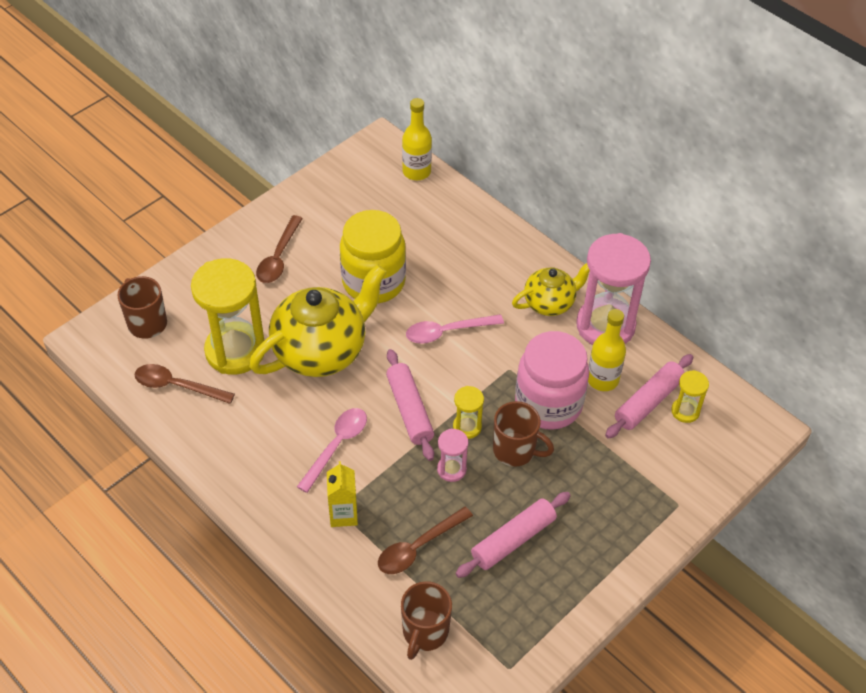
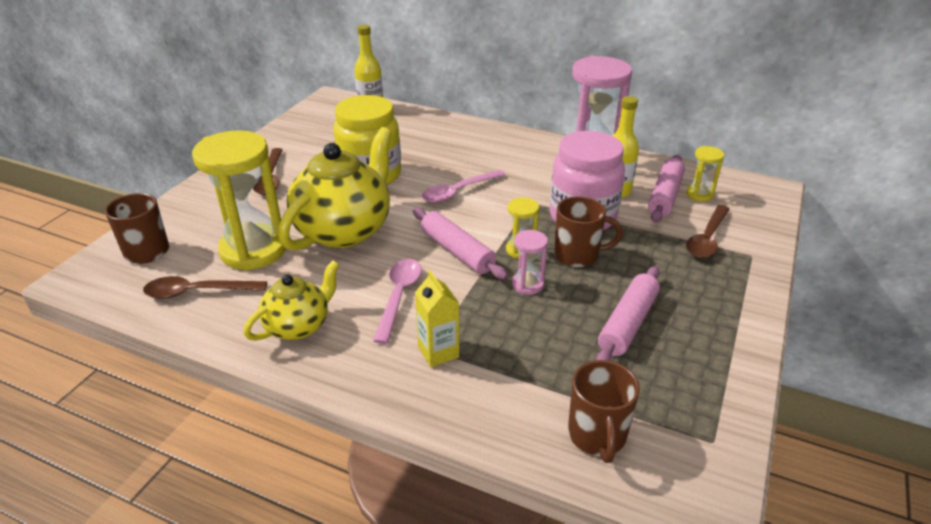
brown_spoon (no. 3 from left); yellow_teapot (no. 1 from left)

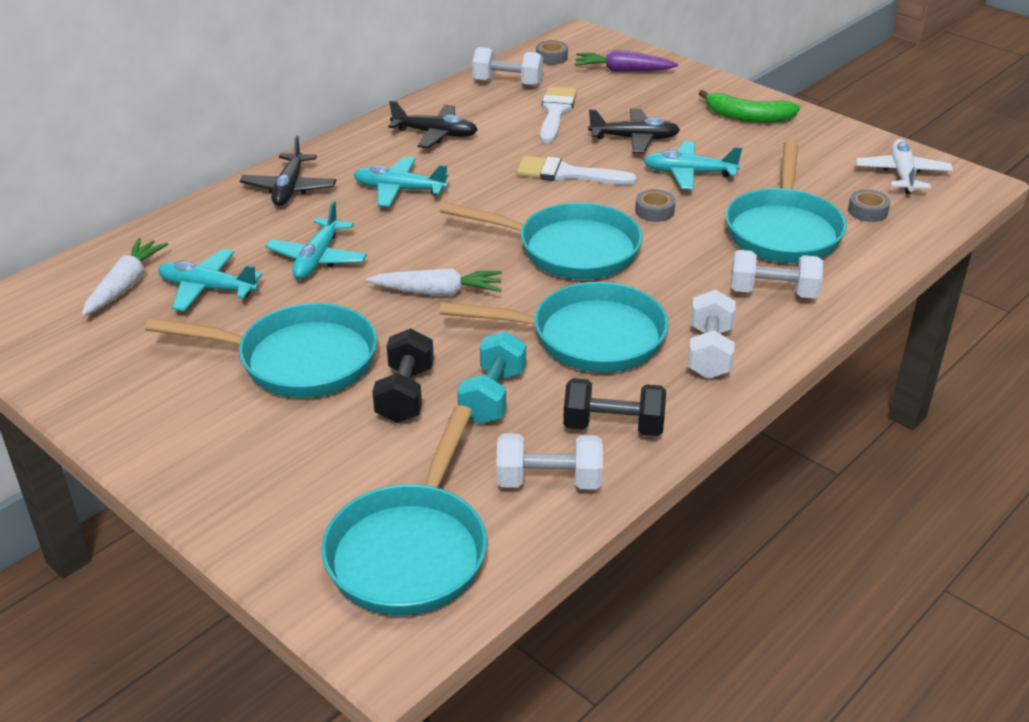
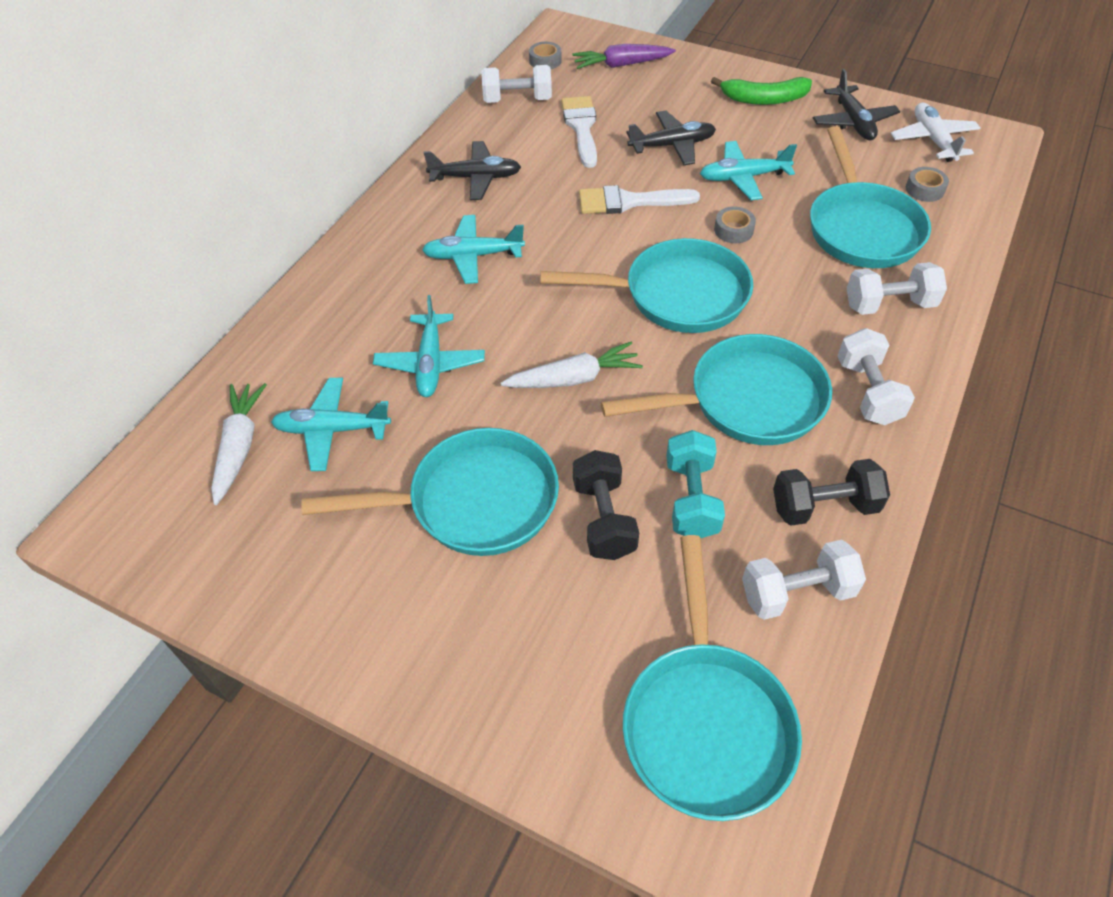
black_plane (no. 3 from left)

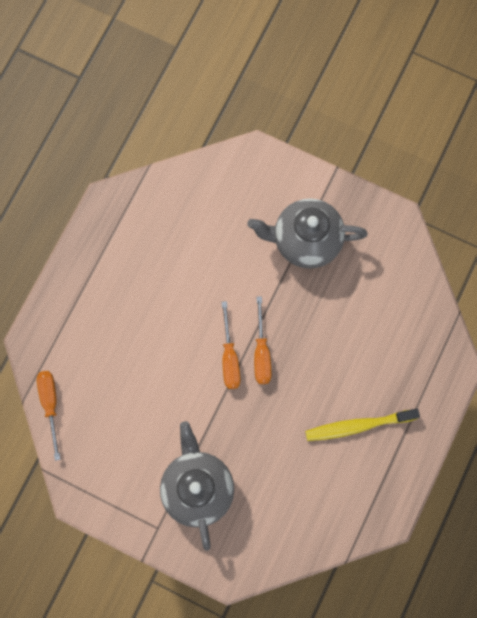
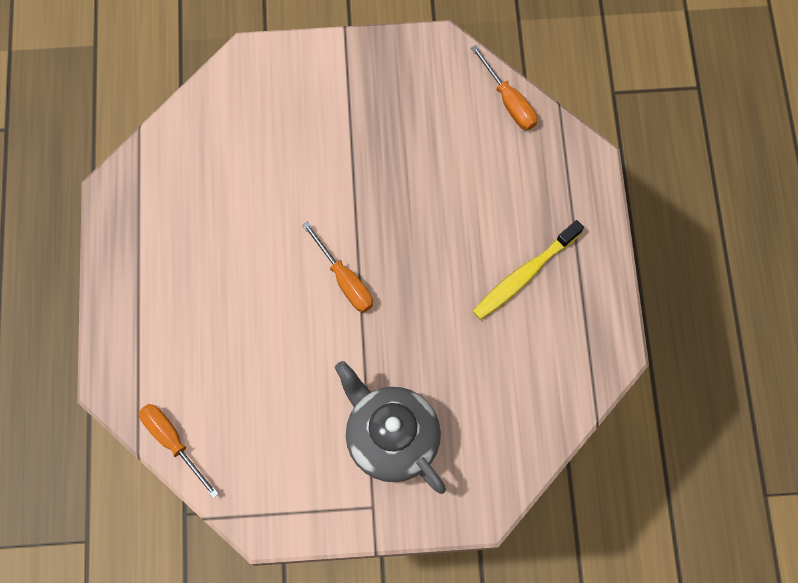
grey_teapot (no. 2 from left in the first image); orange_screwdriver (no. 3 from left)

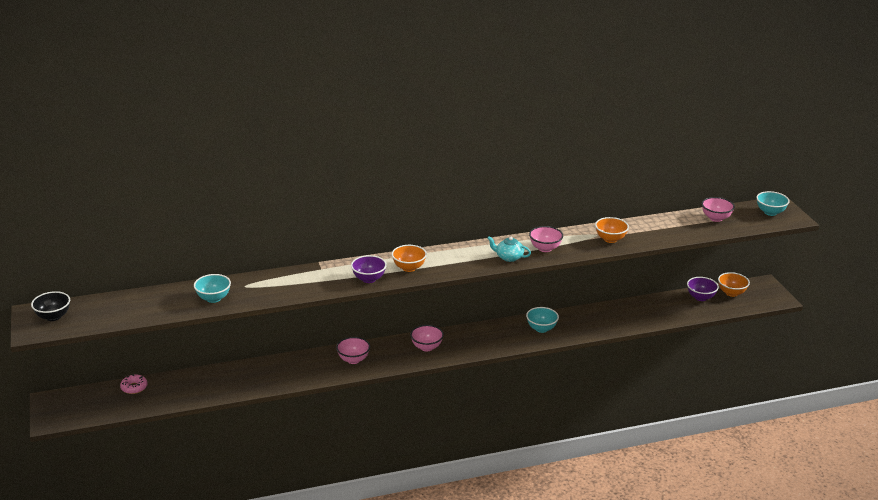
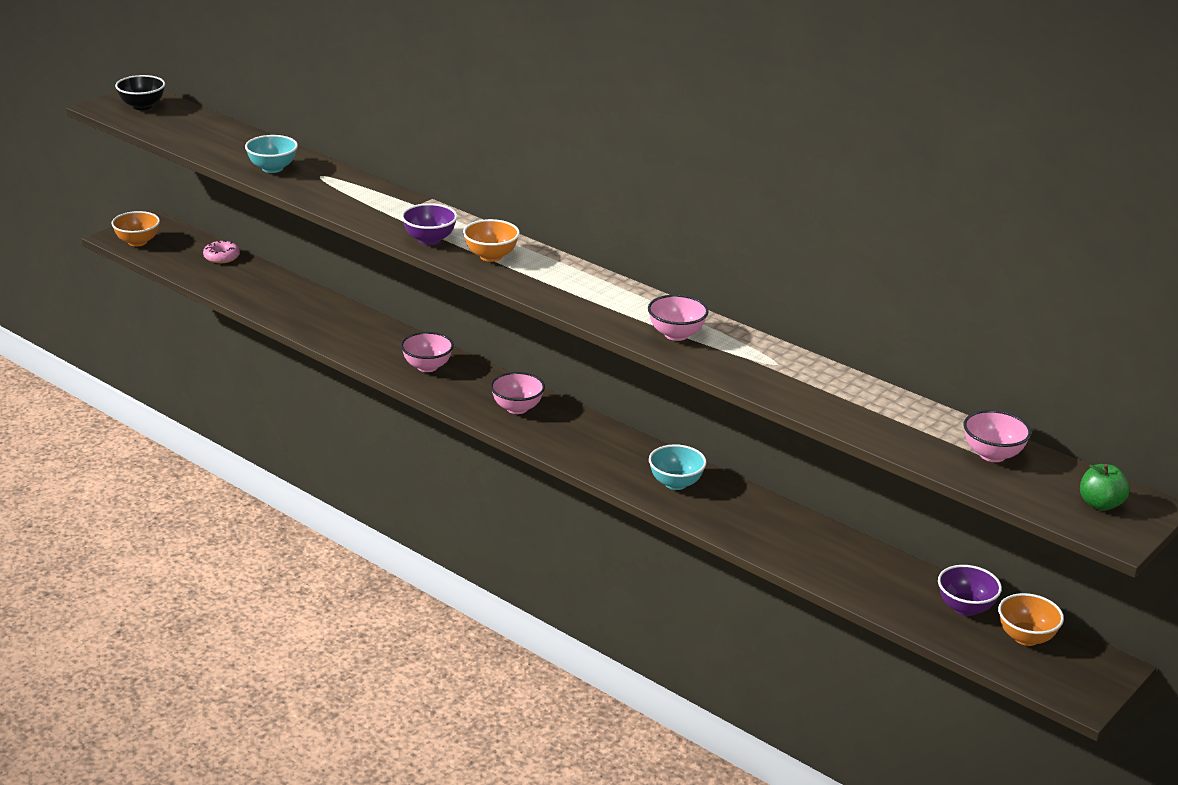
turquoise_teapot; orange_bowl (no. 1 from left); green_apple

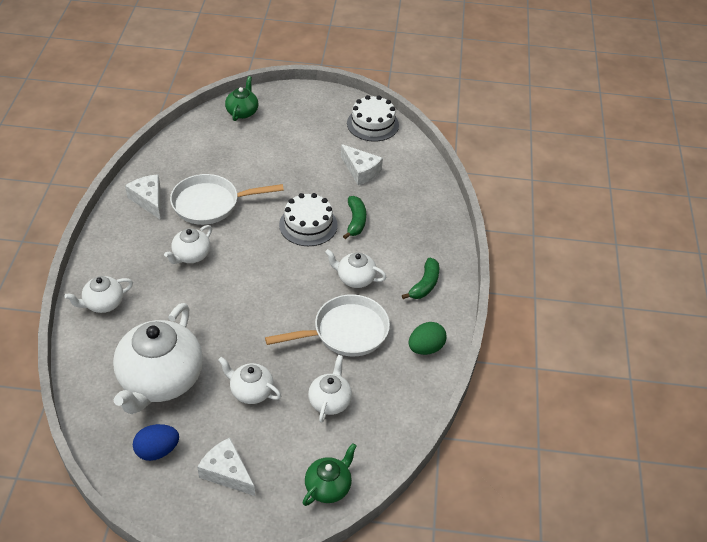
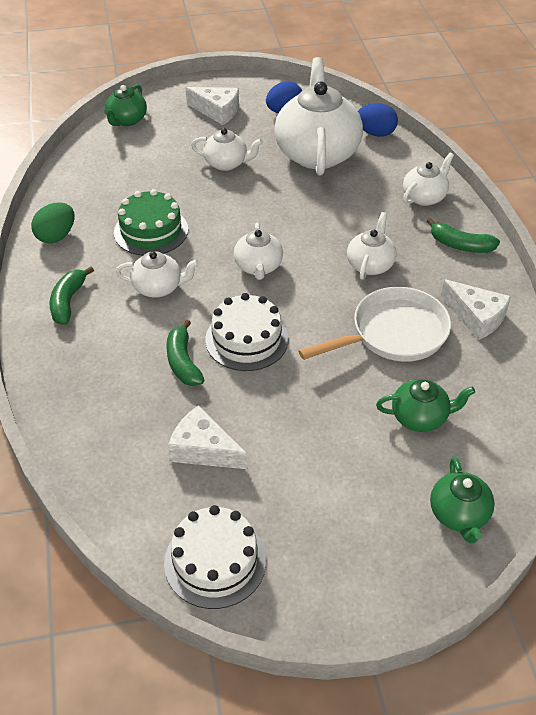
blue_egg (no. 2 from left); green_teapot (no. 2 from left); green_banana (no. 3 from left); white_teapot (no. 3 from left); green_cake

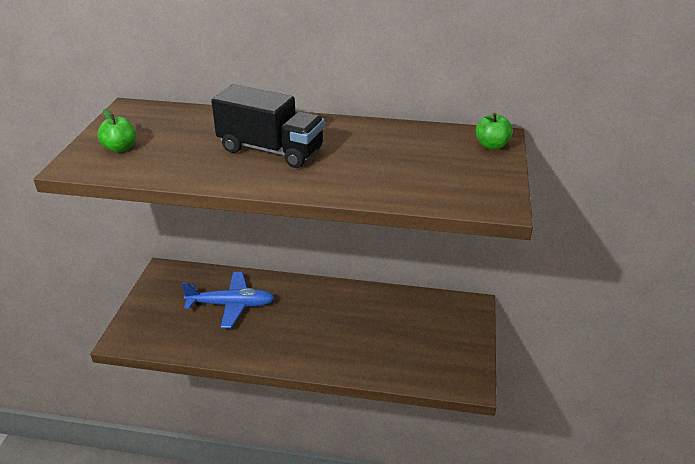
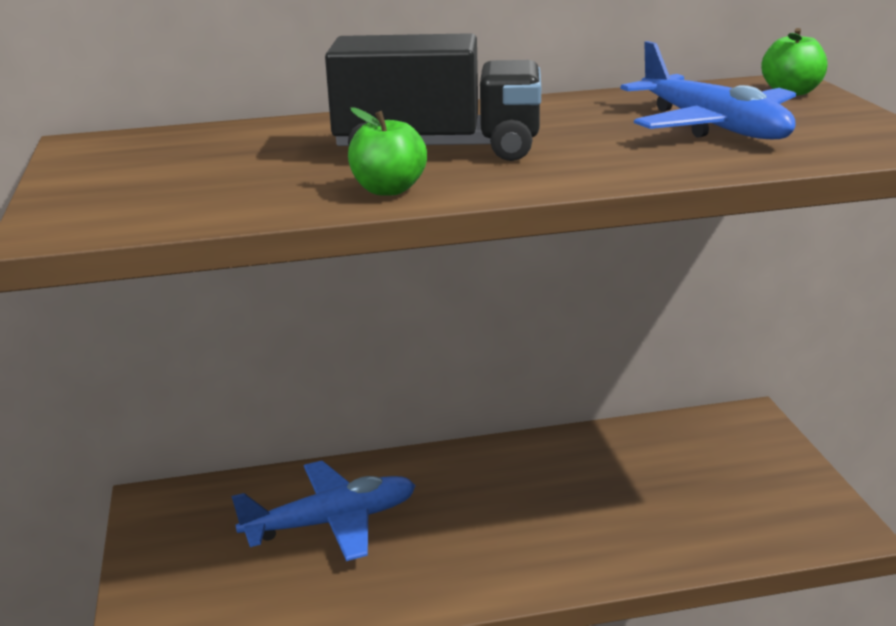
blue_plane (no. 2 from left); green_apple (no. 1 from left)

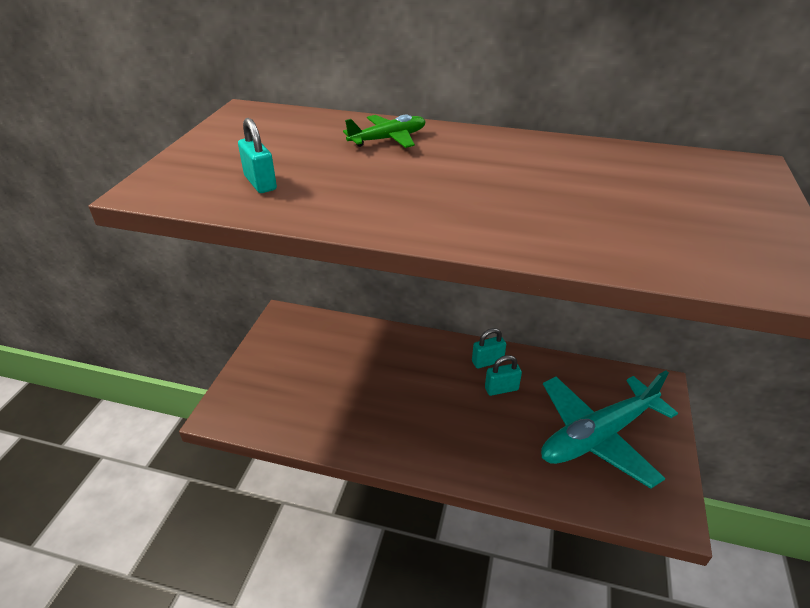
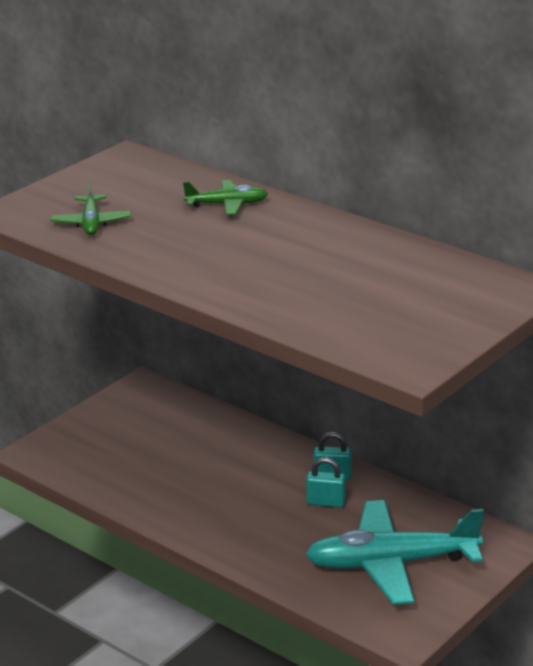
green_plane (no. 1 from left)

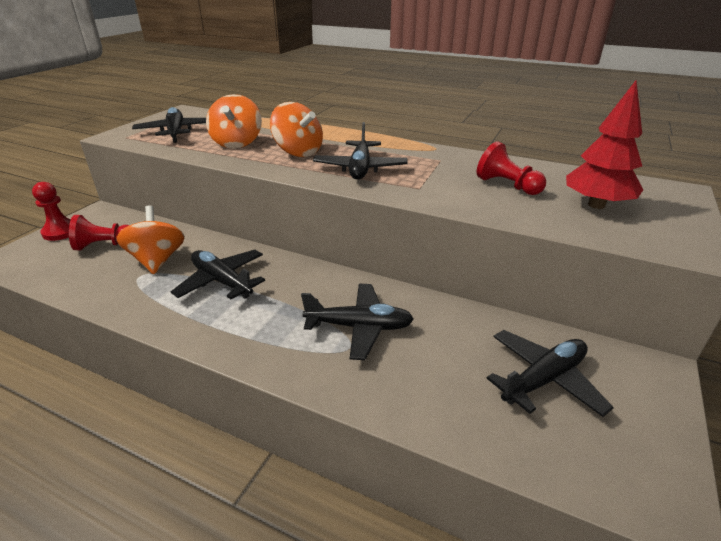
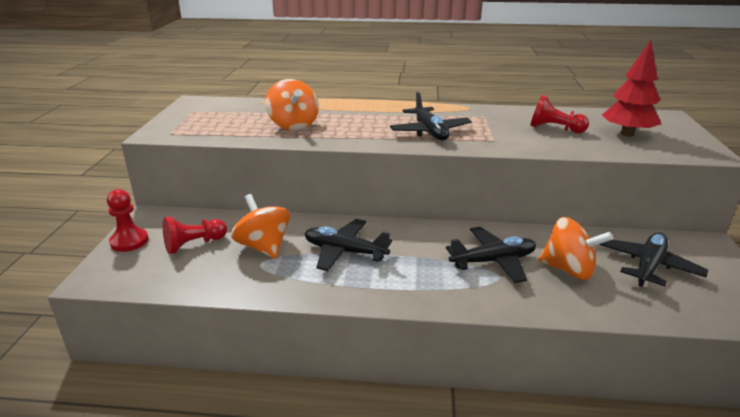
black_plane (no. 1 from left in the first image); orange_spinning_top (no. 3 from left)

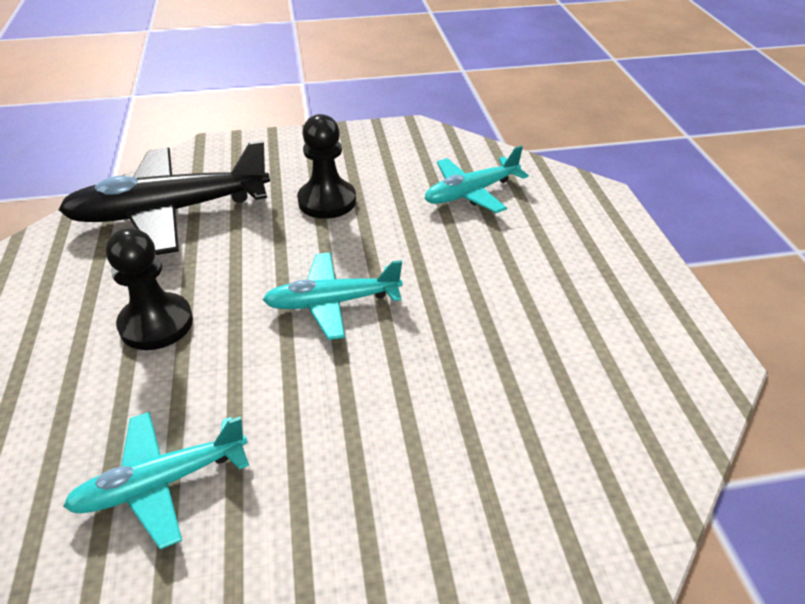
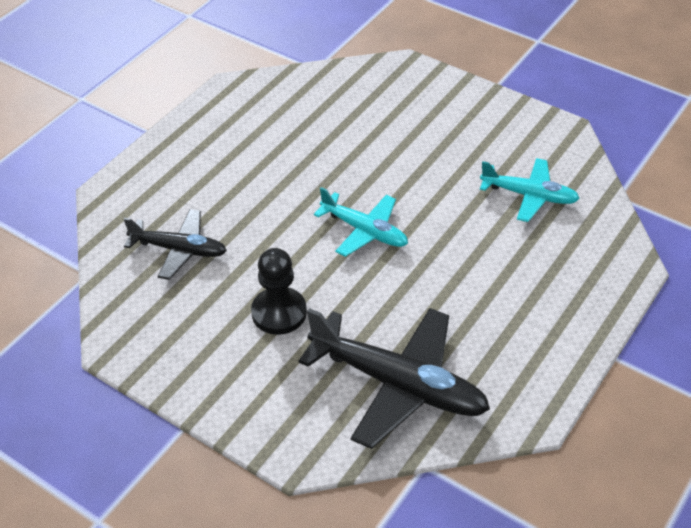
black_pawn (no. 1 from left in the first image); black_plane (no. 1 from left)

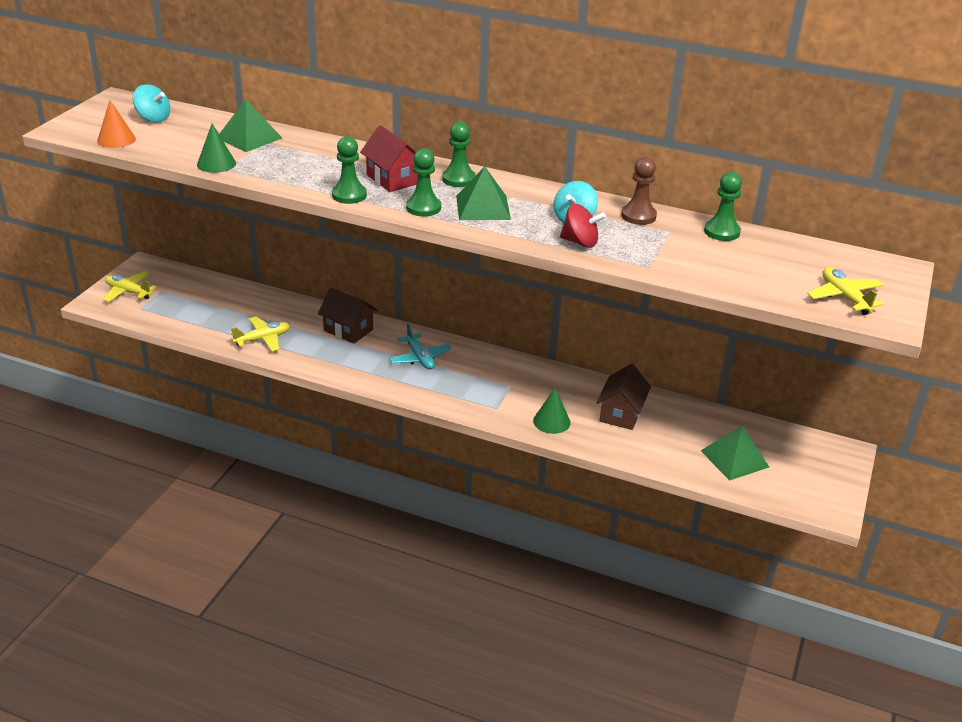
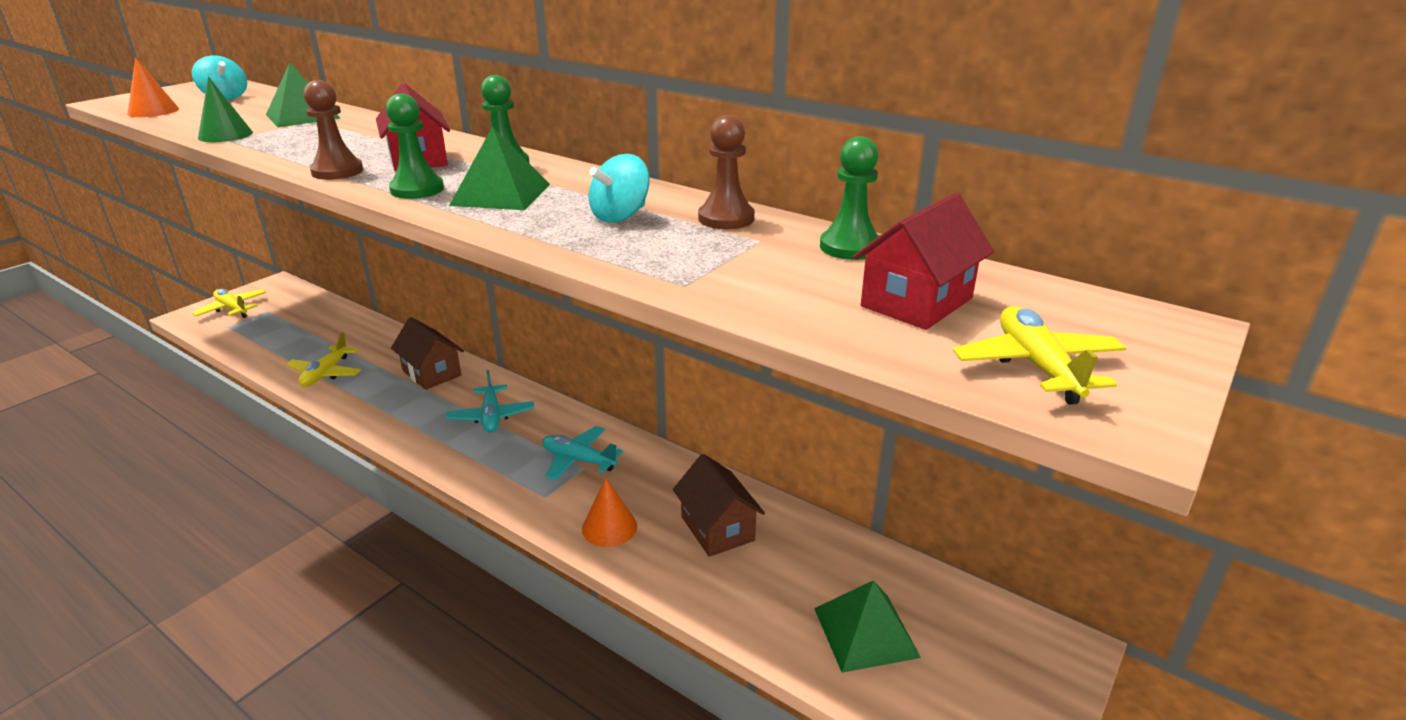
red_spinning_top; turquoise_plane (no. 2 from left); red_house (no. 2 from left); brown_pawn (no. 1 from left); orange_cone (no. 2 from left); yellow_plane (no. 2 from left); brown_house (no. 2 from left)

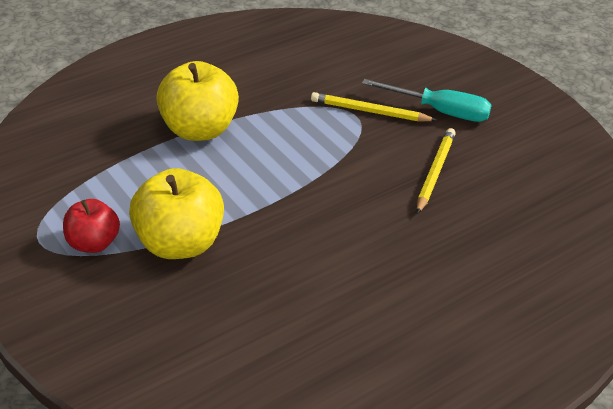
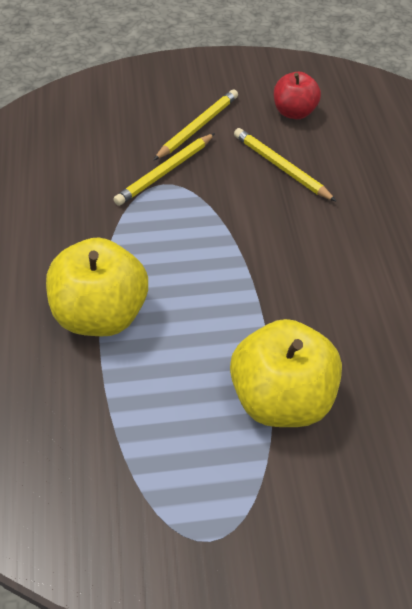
red_apple; yellow_pencil (no. 2 from left)

